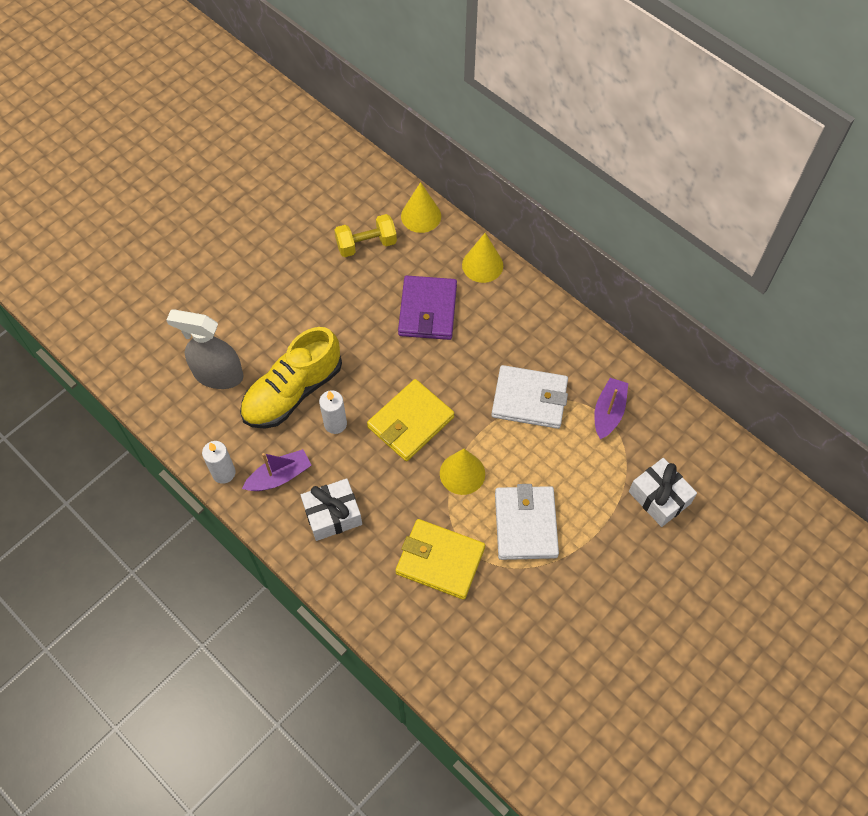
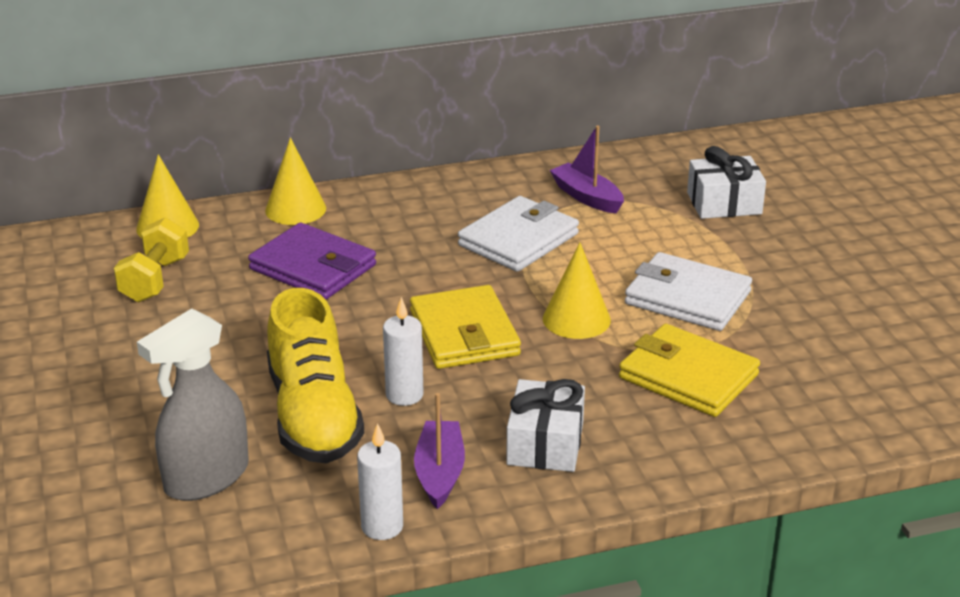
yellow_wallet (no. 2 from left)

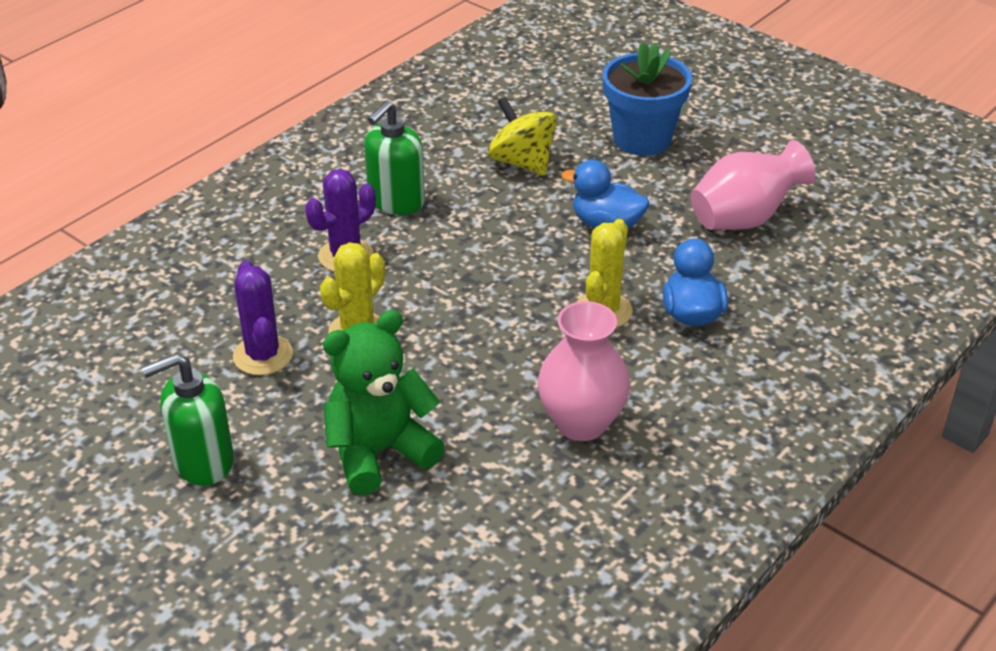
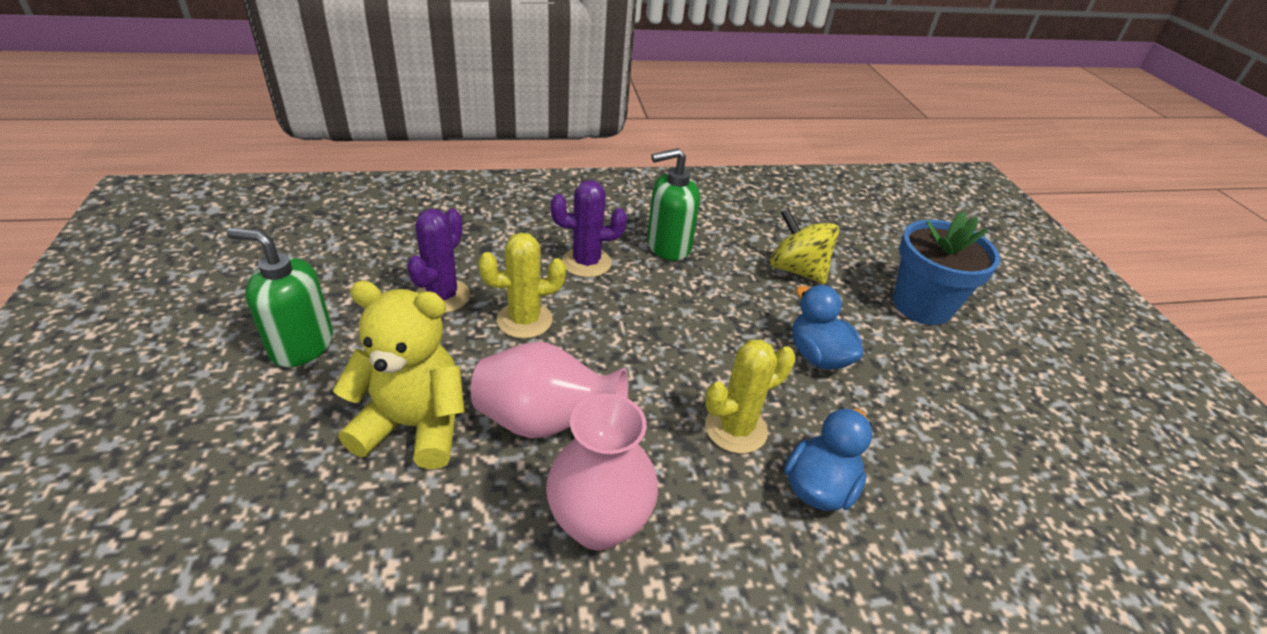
pink_vase (no. 1 from left); yellow_teddy_bear; yellow_spinning_top

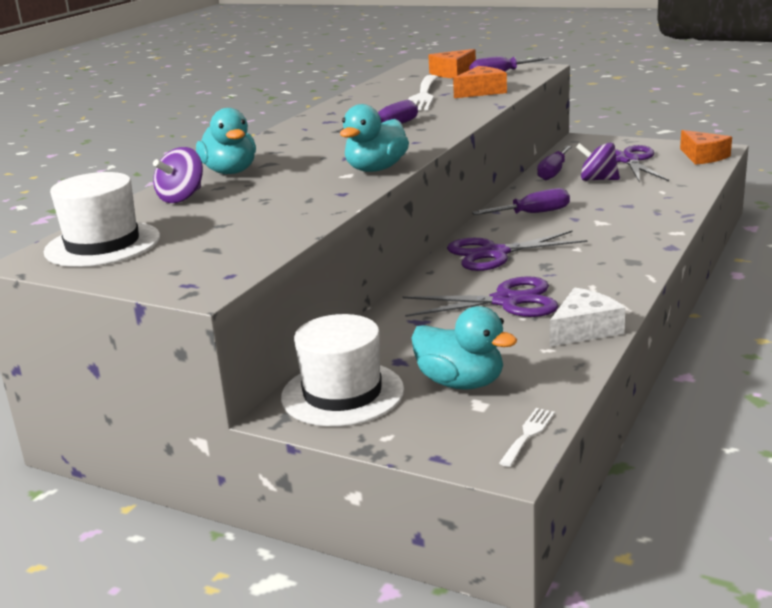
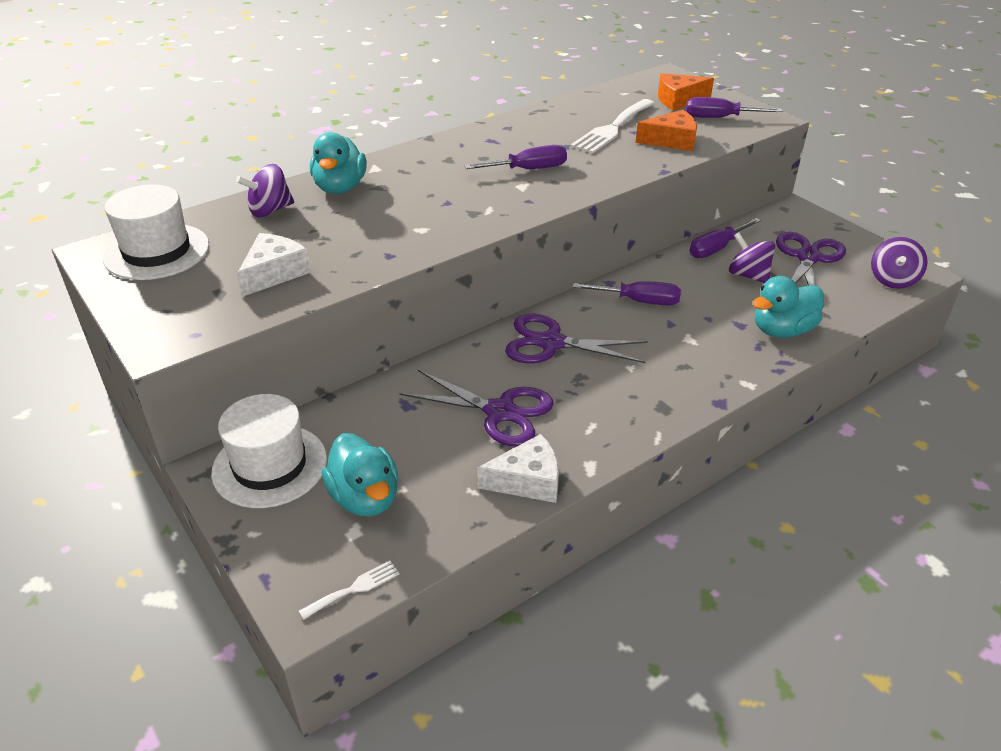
white_cheese (no. 1 from left); turquoise_duck (no. 3 from left); purple_spinning_top (no. 3 from left)

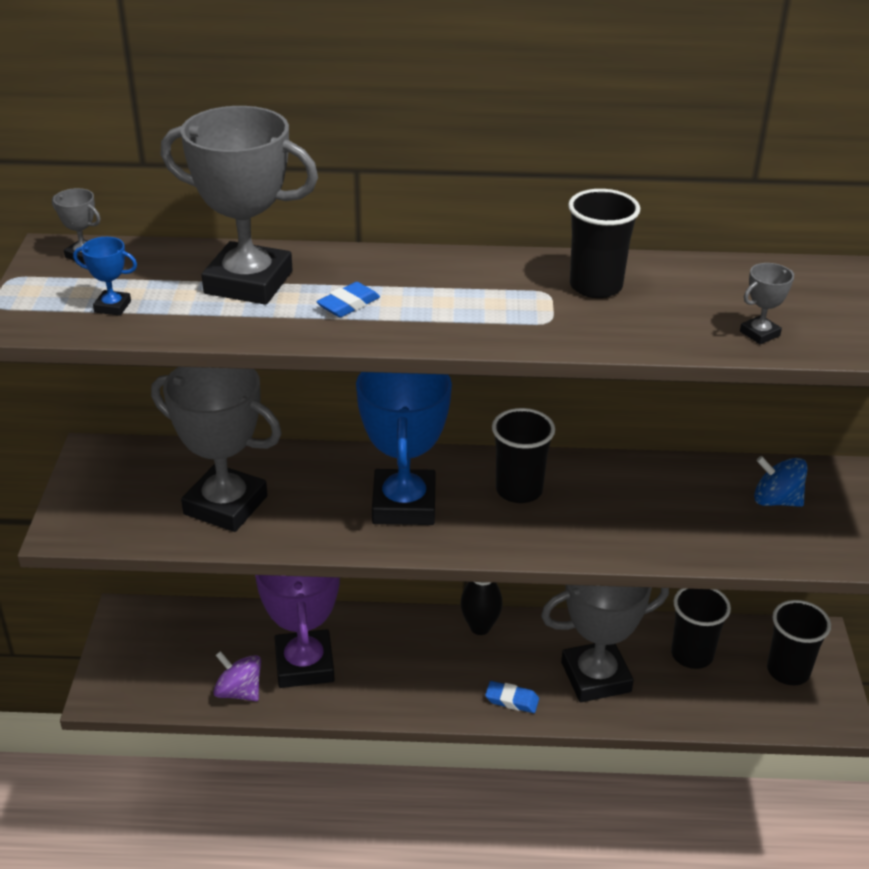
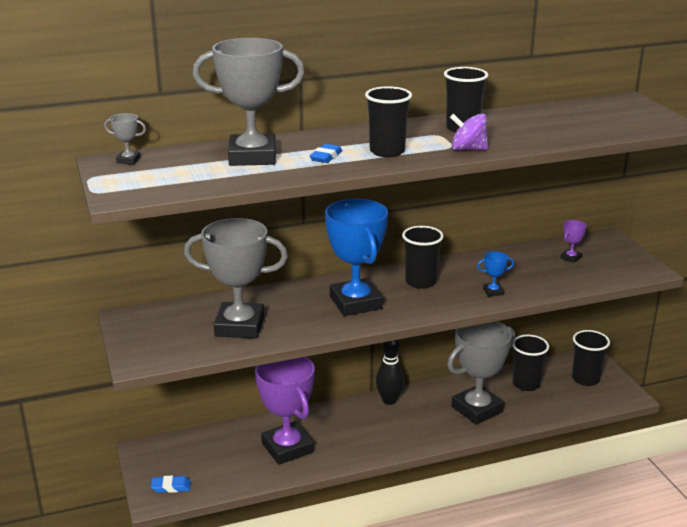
grey_trophy (no. 5 from left in the first image); black_cup (no. 1 from left); blue_trophy (no. 2 from left); purple_spinning_top; blue_eraser (no. 1 from left); purple_trophy (no. 2 from left)

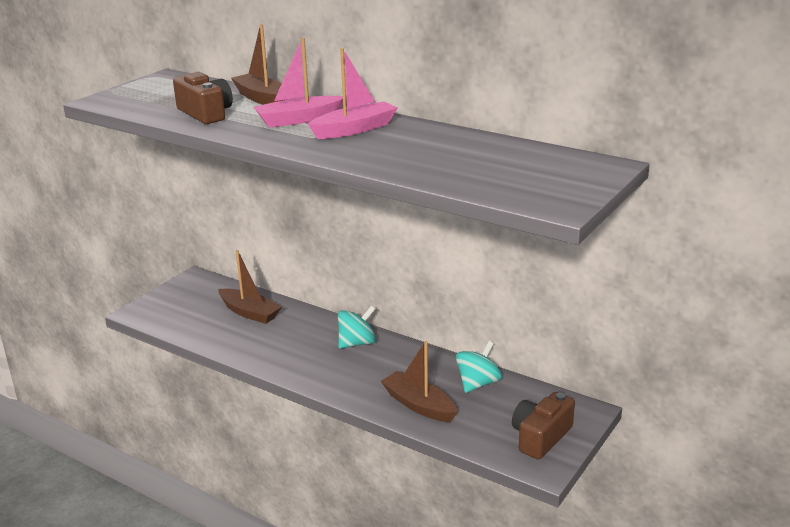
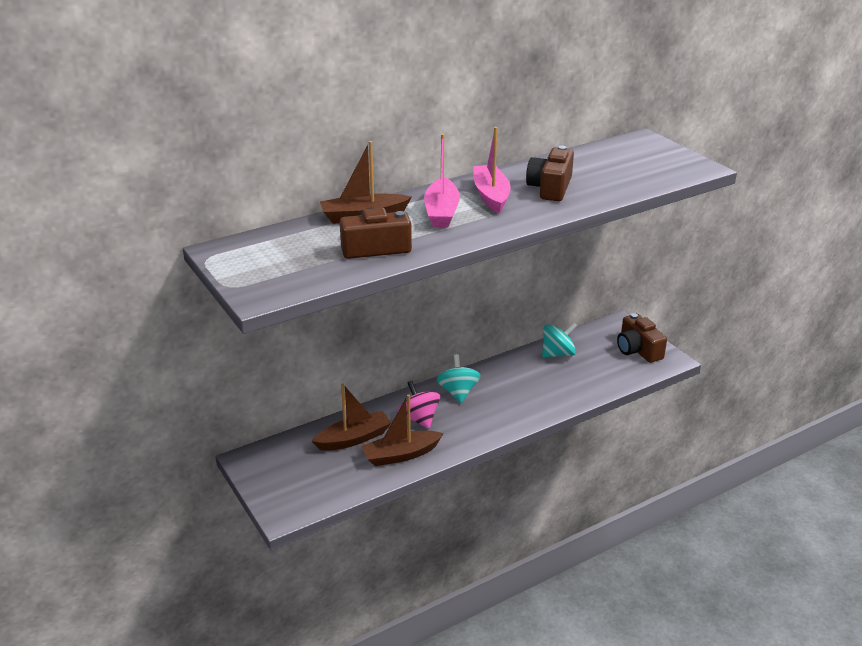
pink_spinning_top; brown_camera (no. 2 from left); brown_boat (no. 3 from left); turquoise_spinning_top (no. 2 from left)

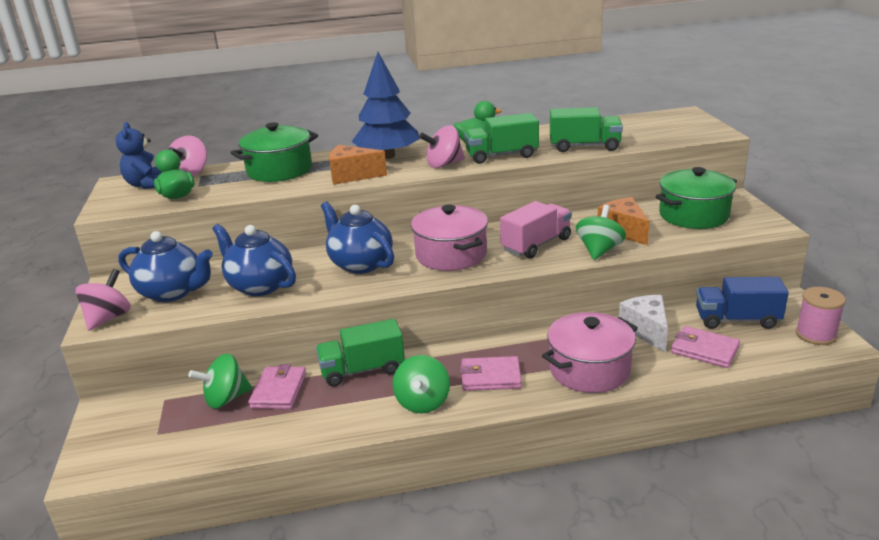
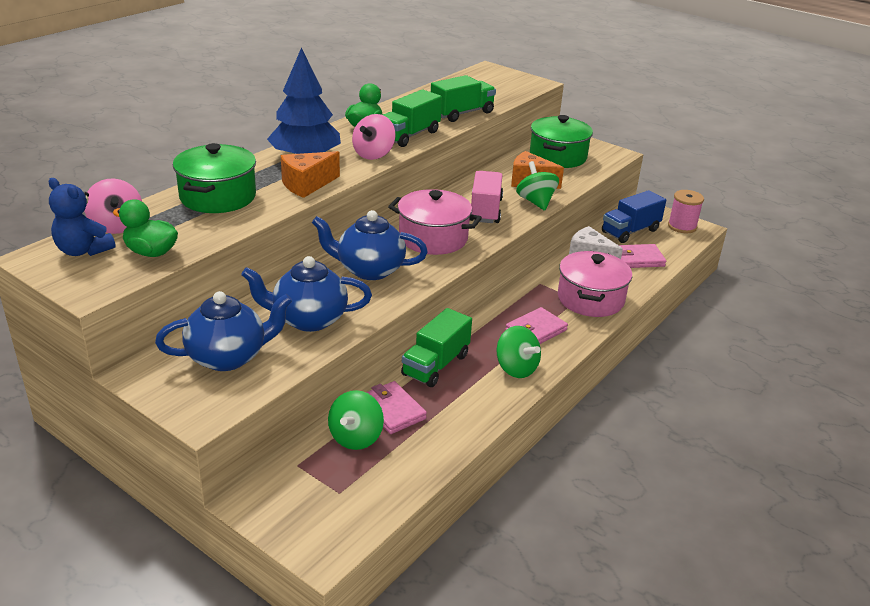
pink_spinning_top (no. 1 from left in the first image)

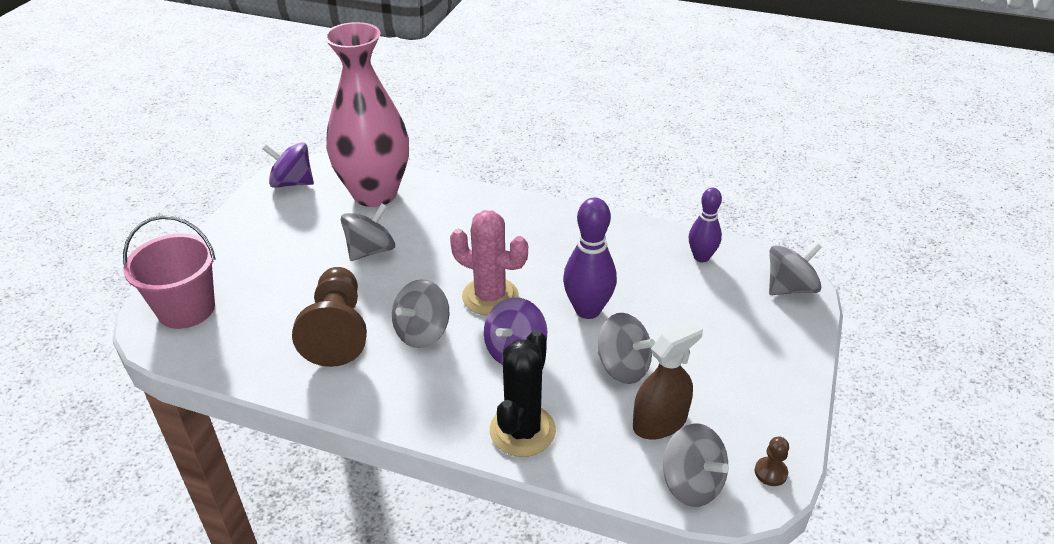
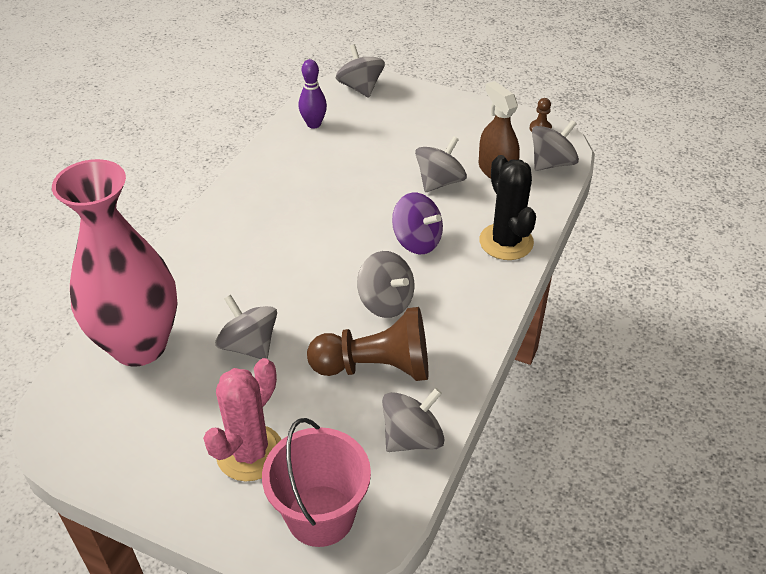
purple_spinning_top (no. 1 from left in the first image); purple_bowling_pin (no. 1 from left in the first image); grey_spinning_top (no. 4 from left); pink_cactus; black_cactus

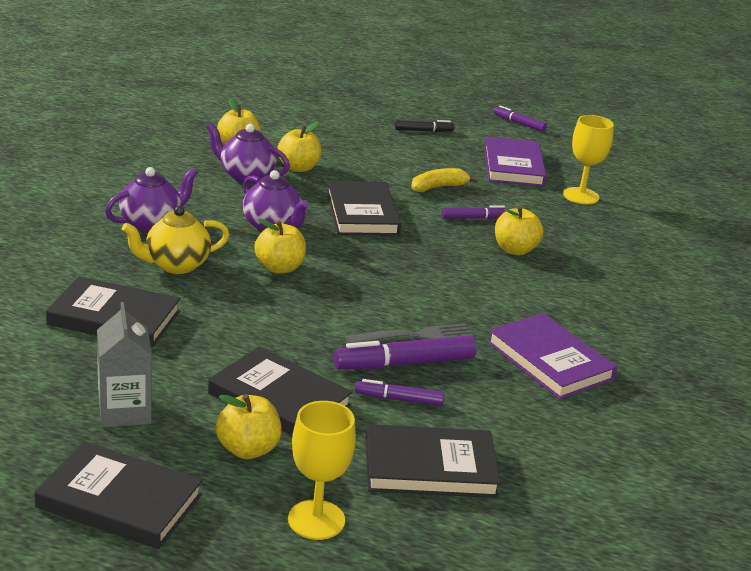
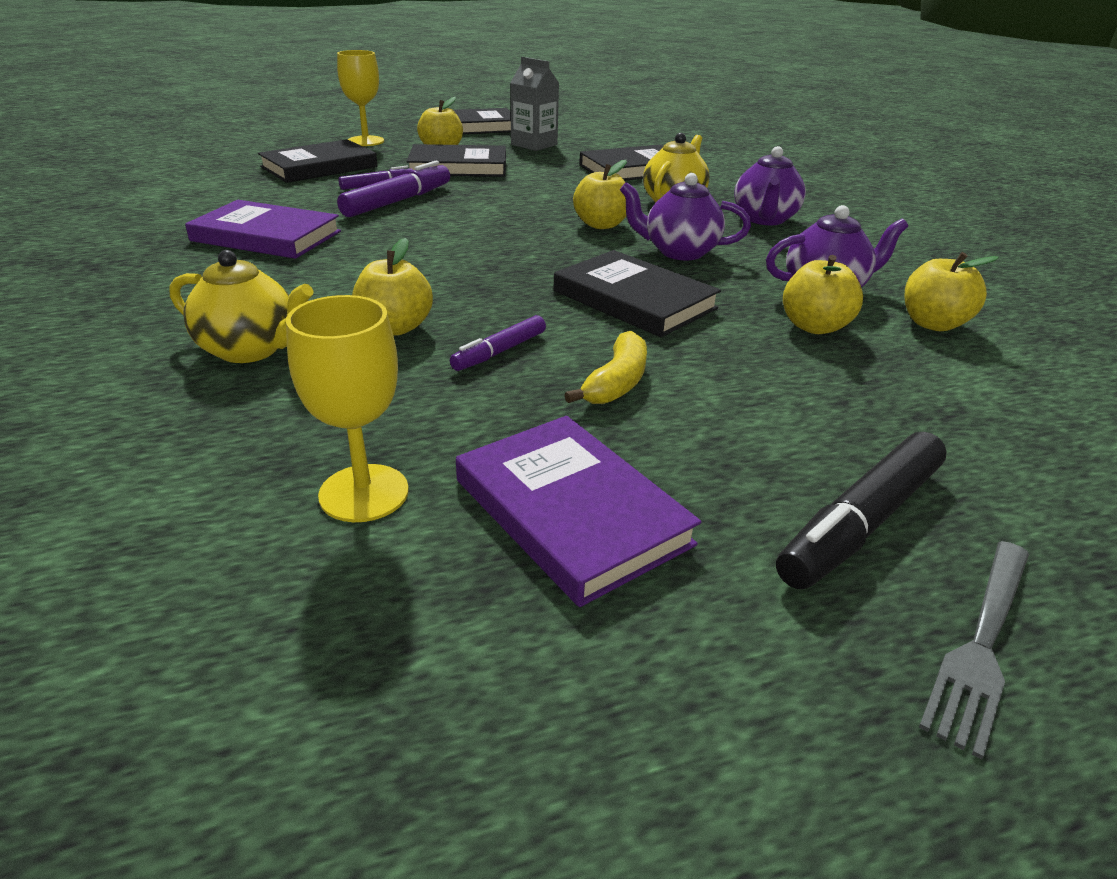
purple_marker (no. 4 from left in the first image); yellow_teapot (no. 1 from left); grey_fork; black_marker

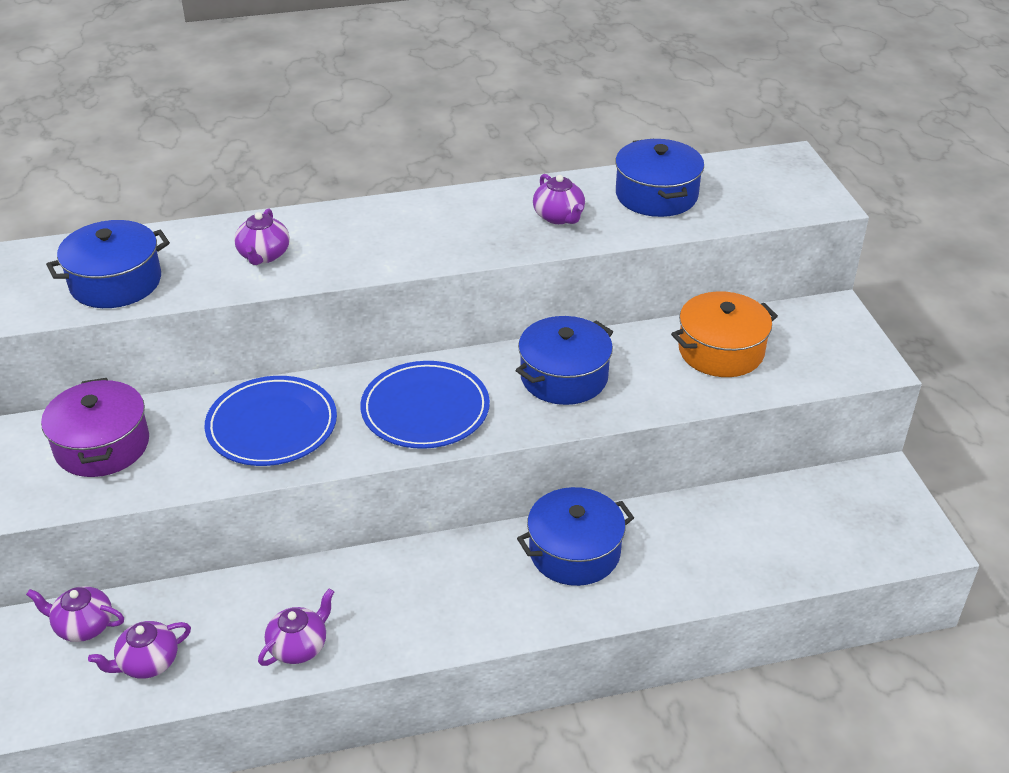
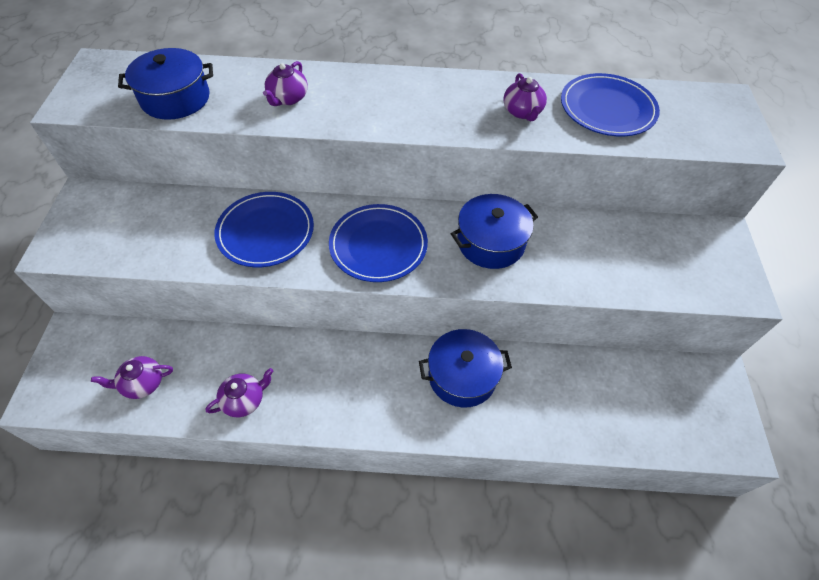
purple_teapot (no. 1 from left in the first image); purple_pot; orange_pot; blue_plate (no. 3 from left)

